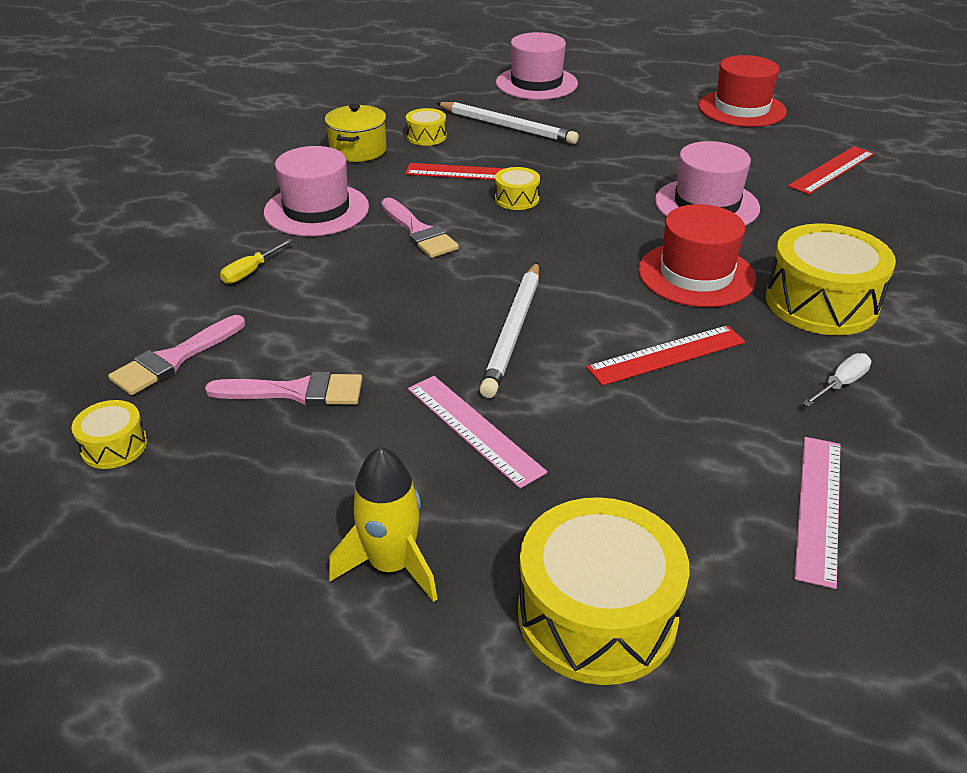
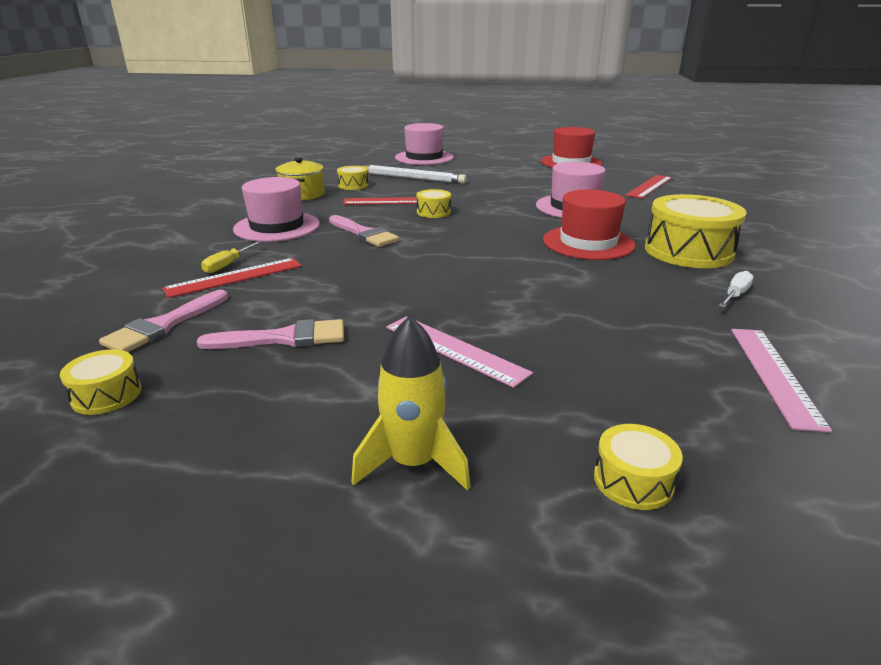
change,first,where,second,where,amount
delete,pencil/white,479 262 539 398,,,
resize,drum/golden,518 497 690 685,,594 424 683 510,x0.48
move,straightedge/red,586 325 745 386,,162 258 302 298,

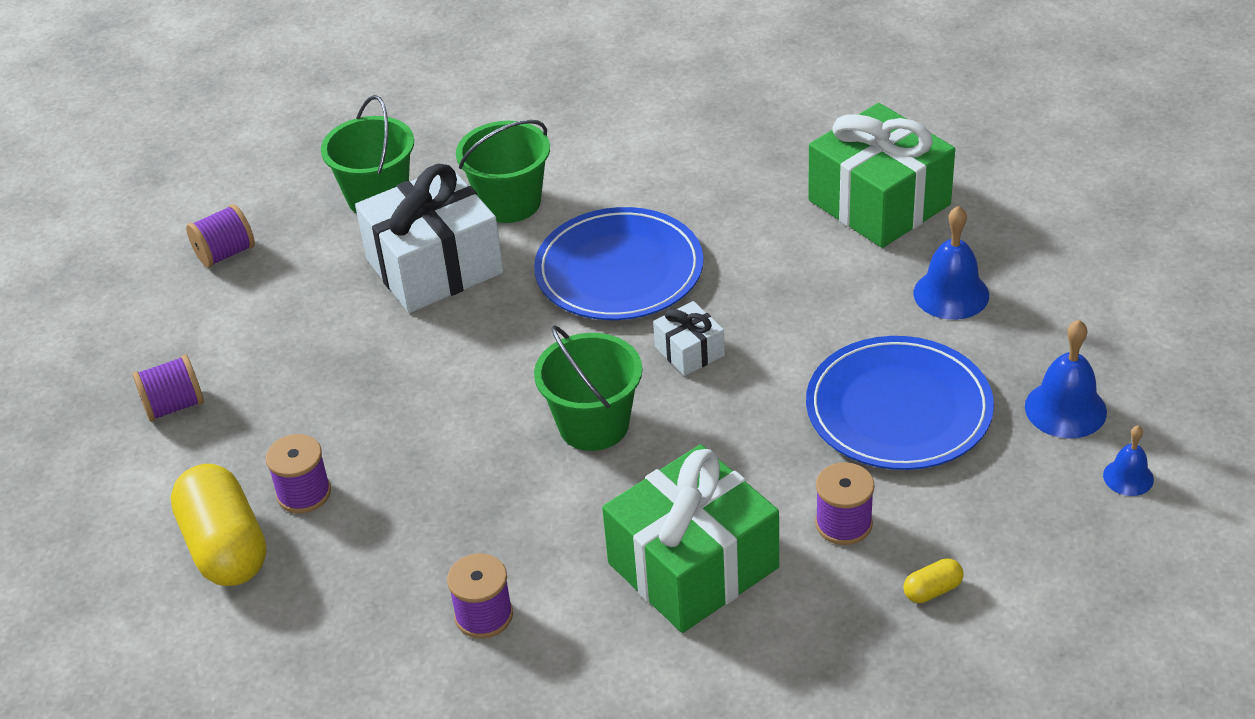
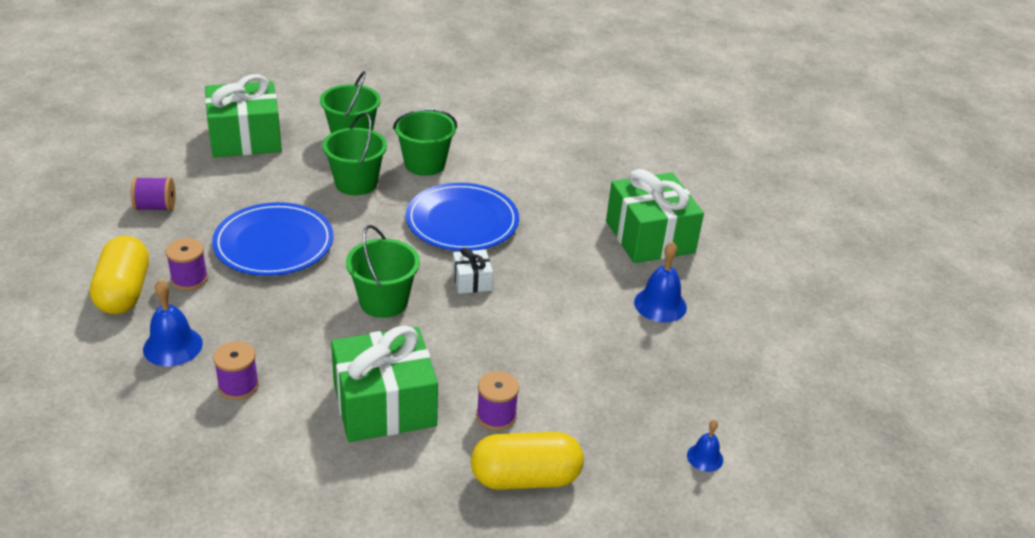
change,first,where,second,where,amount
replace,spool/royal purple,186 204 255 268,gift/green,205 74 282 158,
replace,gift/white,355 164 504 313,pail/green,322 112 387 196,
move,flat dish/royal blue,806 336 994 470,,212 202 334 276,
resize,capsule/golden,903 558 964 603,,471 432 584 490,x2.38
move,bell/royal blue,1025 320 1107 438,,143 279 203 366,

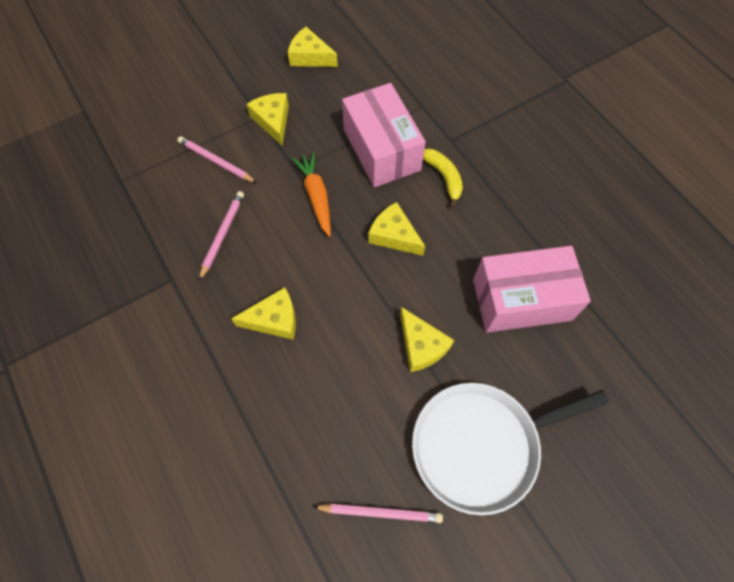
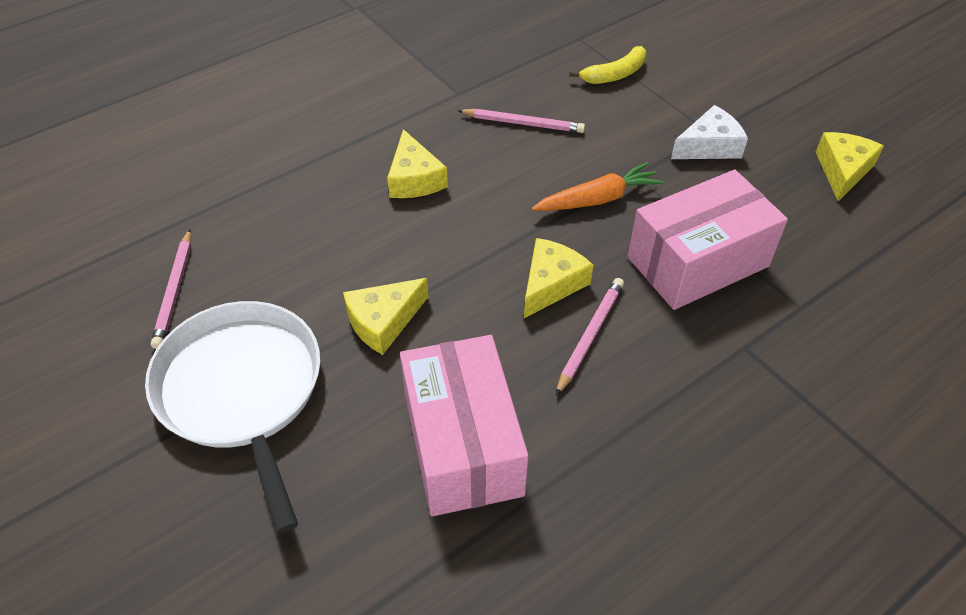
change,first,where,second,where,amount
move,pencil/pink,177 136 257 183,,556 278 624 396,
recolor,cheese wedge/golden,247 93 289 145,cheese wedge/white,671 105 748 159,
move,toy banana/golden,423 148 463 208,,569 46 646 84,

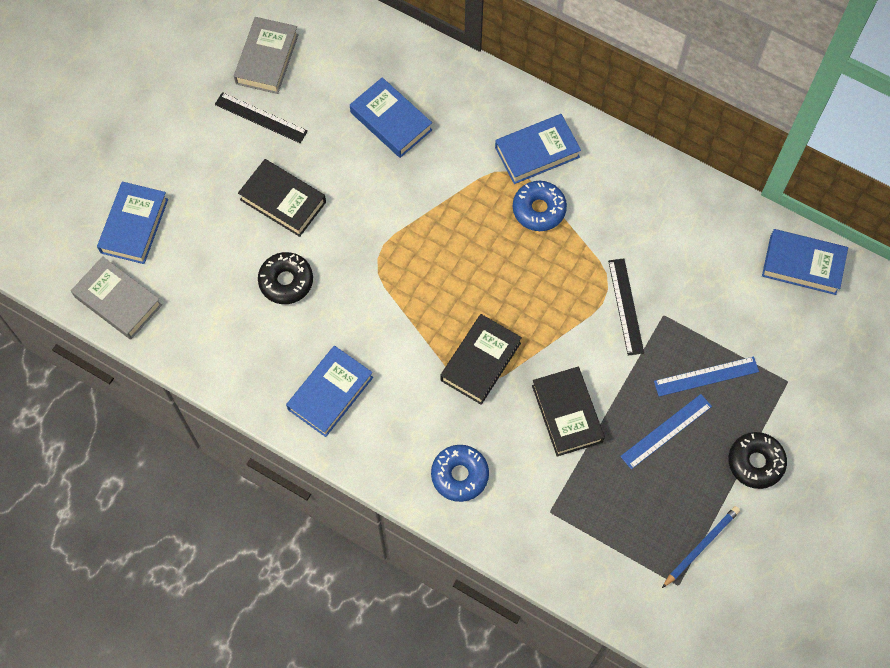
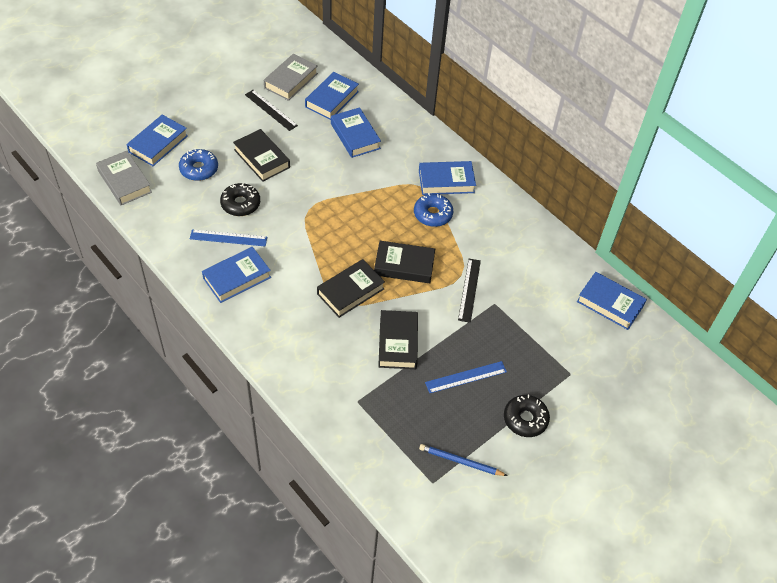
change,first,where,second,where,amount
move,doughnut/royal blue,431 445 489 502,,179 148 218 181,
move,straightedge/royal blue,654 357 759 396,,190 230 267 246,
rotate,pencil/royal blue,662 506 740 588,,419 444 508 476,135 degrees counterclockwise
insert,,,hardcover/royal blue,305 72 359 120,
insert,,,hardcover/jet-black,374 241 435 283,

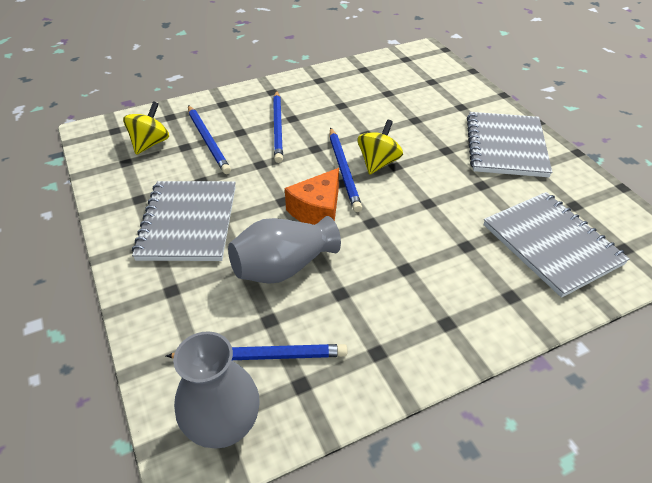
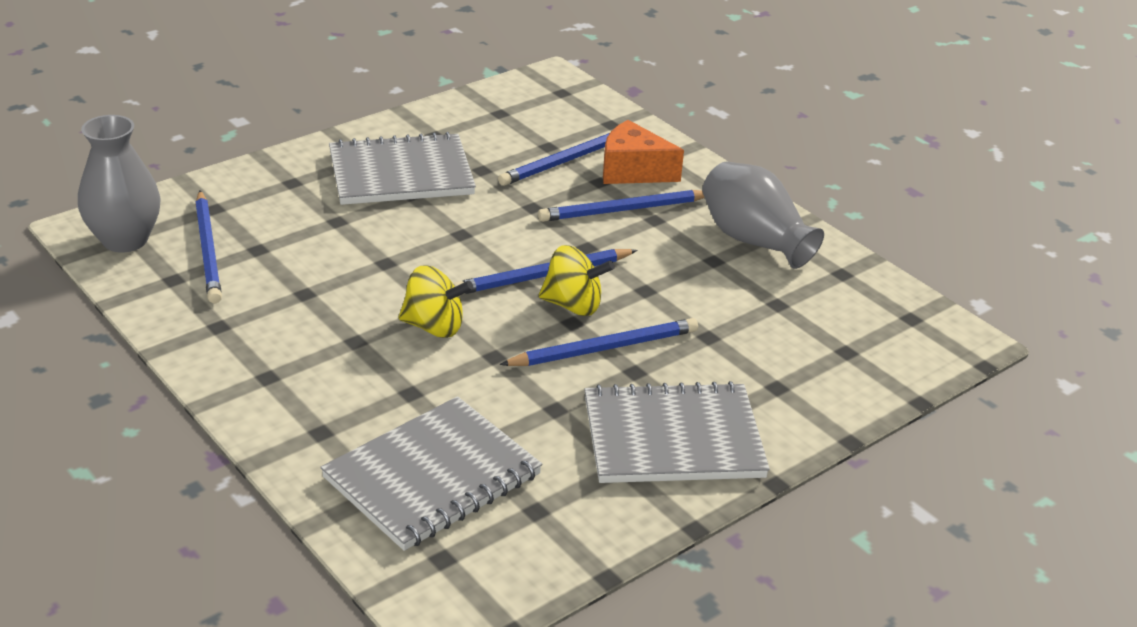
change,first,where,second,where,amount
move,whirligig/golden,123 101 169 155,,399 265 473 338,
move,flower vase/ash-grey,228 216 341 284,,702 161 824 269,
move,cheese wedge/orange-coloured,285 168 339 225,,603 120 684 184,
insert,,,pencil/royal blue,499 318 698 366,

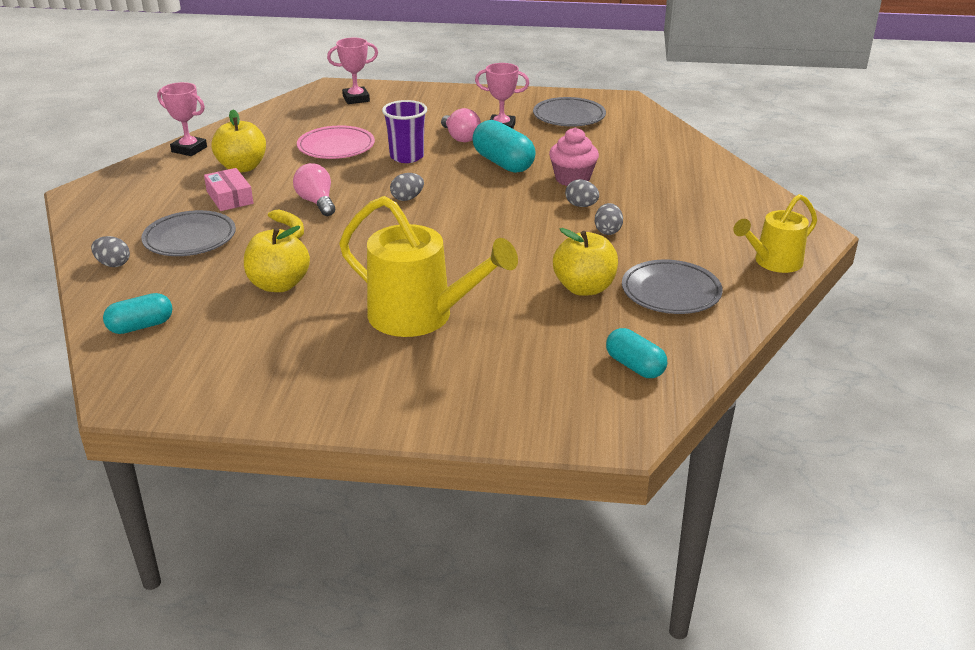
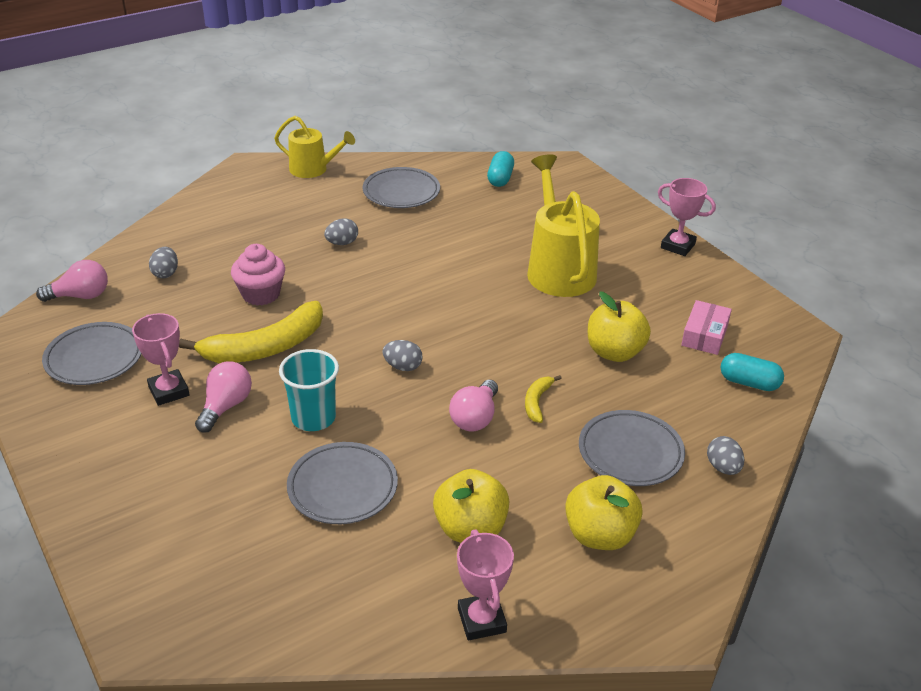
change,first,where,second,where,amount
move,box/pink,204 168 253 211,,681 300 732 355,
recolor,flat dish/pink,297 125 375 159,flat dish/ash-grey,287 442 398 524,
move,award cup/pink,327 38 378 104,,658 178 716 256,
recolor,cup/royal purple,382 100 427 163,cup/turquoise,279 349 339 431,
replace,capsule/turquoise,472 120 536 173,toy banana/golden,179 301 323 363,
move,apple/golden,553 228 618 296,,565 475 643 550,
move,egg shape/ash-grey,565 179 599 207,,149 247 178 278,
insert,,,bulb/pink,36 260 108 302,

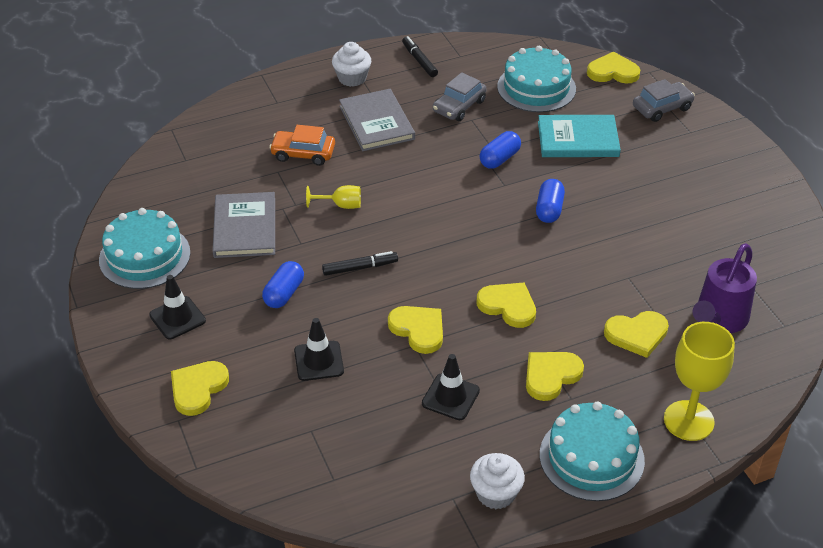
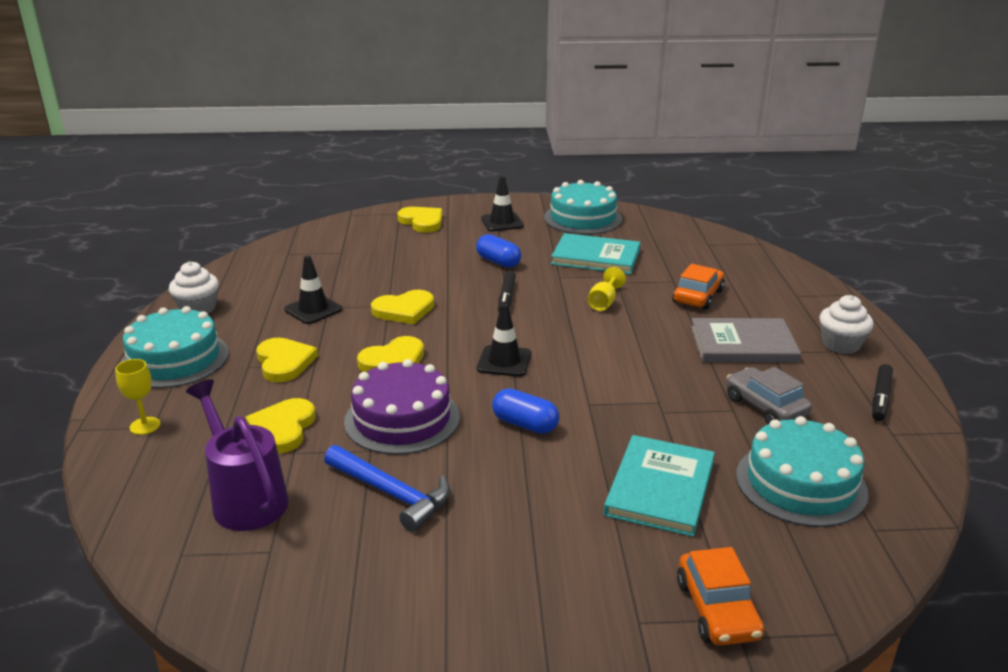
change,first,where,second,where,amount
recolor,hardcover/ash-grey,213 192 275 258,hardcover/turquoise,551 233 640 274,
move,traffic cone/jet-black,294 318 344 381,,477 303 532 377,
rotate,felt pen/jet-black,402 36 438 77,,872 364 893 421,120 degrees clockwise
delete,capsule/royal blue,480 131 521 169,,,
delete,love heart/golden,587 51 640 84,,,
recolor,automobile/ash-grey,633 79 695 122,automobile/orange-coloured,677 547 764 646,
resize,wine glass/golden,664 322 735 441,,115 359 160 435,x0.51
insert,,,claw hammer/royal blue,324 445 450 532,
insert,,,gateau/royal purple,344 359 460 455,

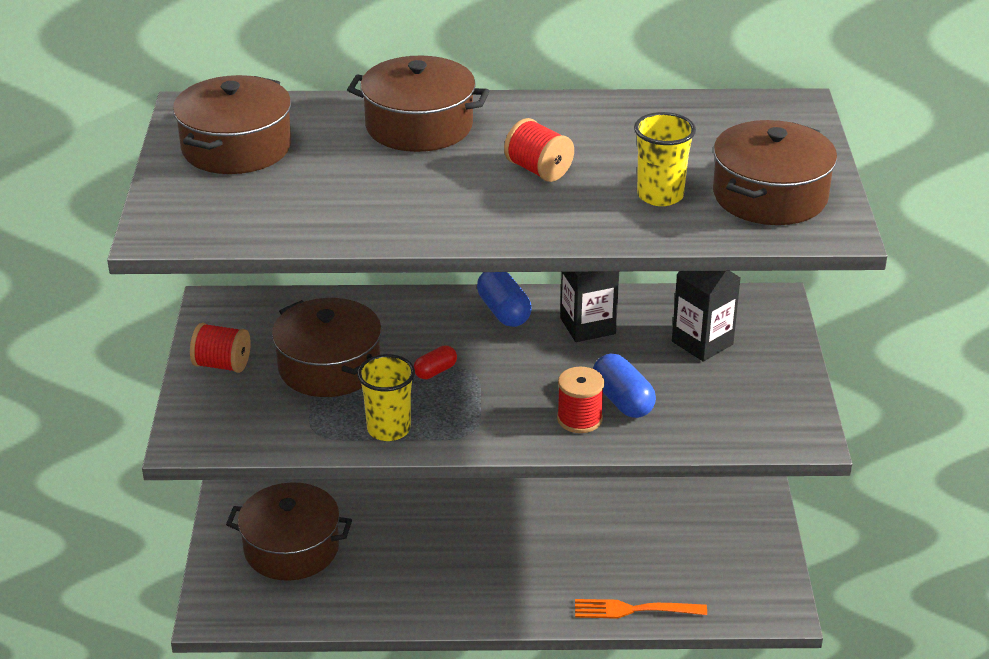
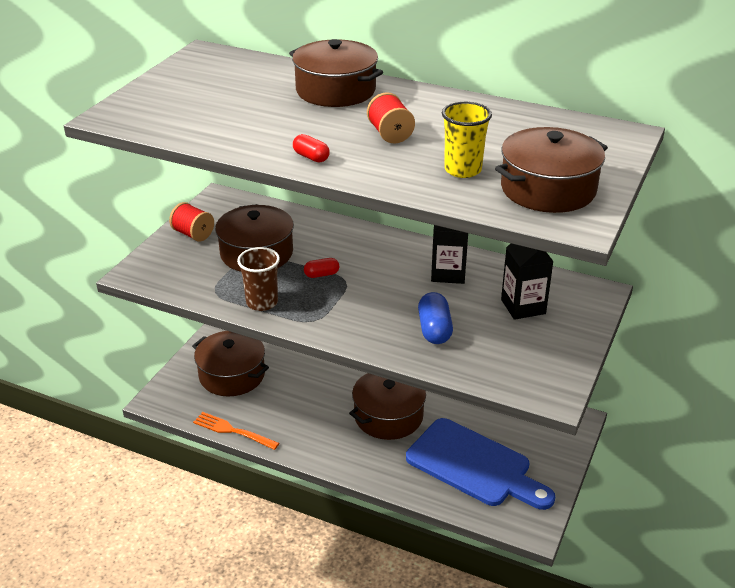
change,first,where,second,where,amount
move,cooking pot/russet,173 75 291 174,,349 373 426 440,
recolor,cup/golden,357 354 415 441,cup/russet,237 247 280 311,
delete,capsule/royal blue,477 272 532 327,,,
delete,spool/red,557 367 604 433,,,
move,fork/orange-coloured,575 599 707 619,,193 412 279 450,
insert,,,capsule/red,293 134 330 163,
insert,,,chopping board/royal blue,406 418 555 510,

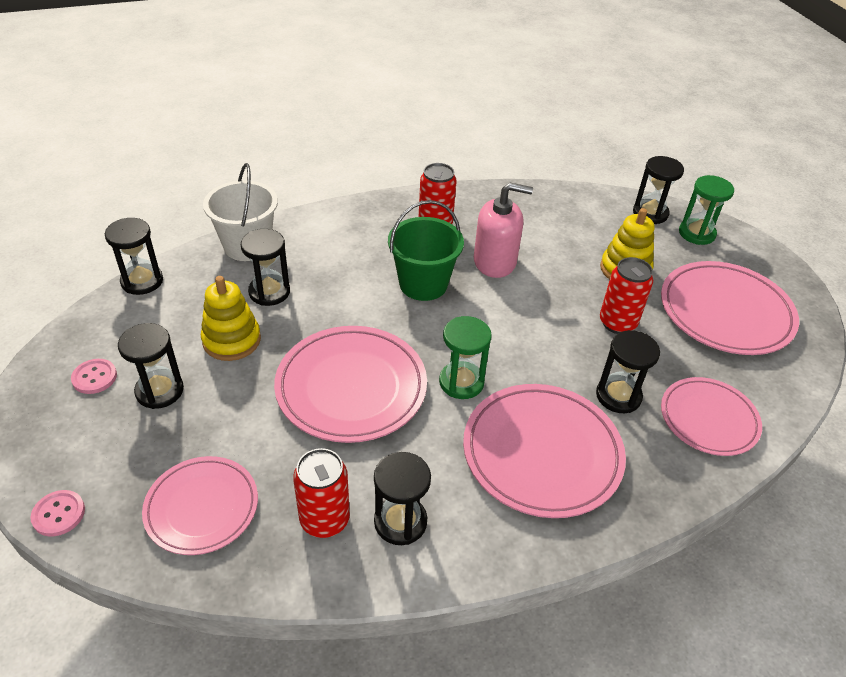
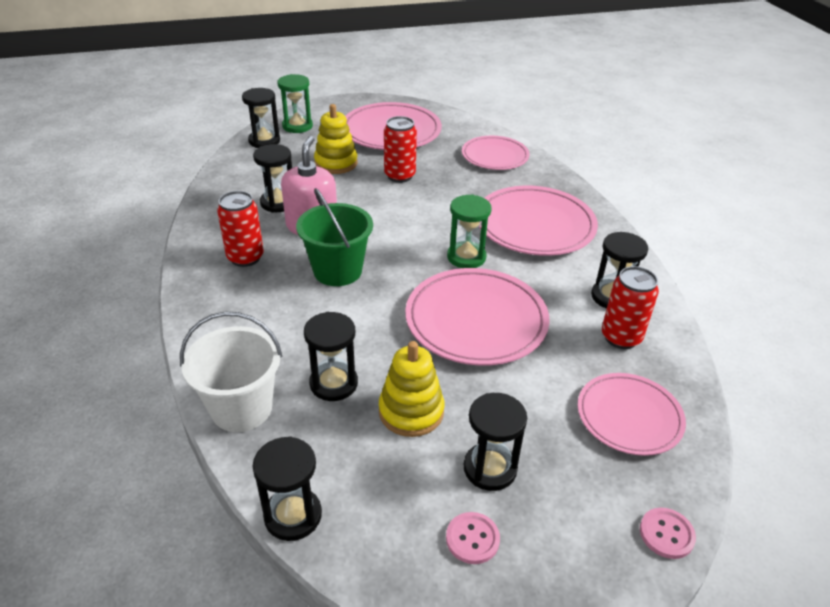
change,first,where,second,where,amount
move,sandglass/jet-black,596 330 660 413,,253 144 292 213,

